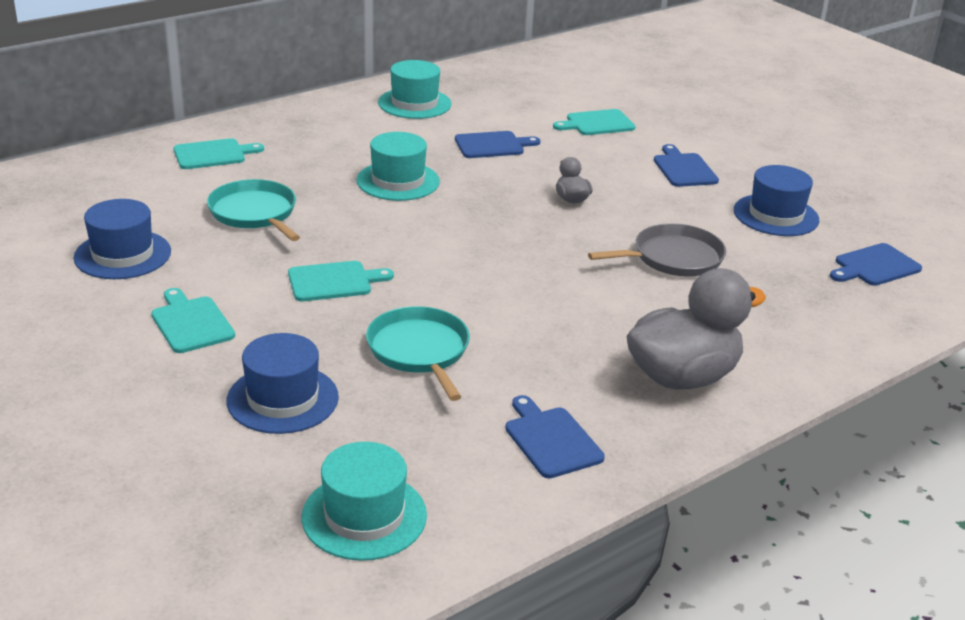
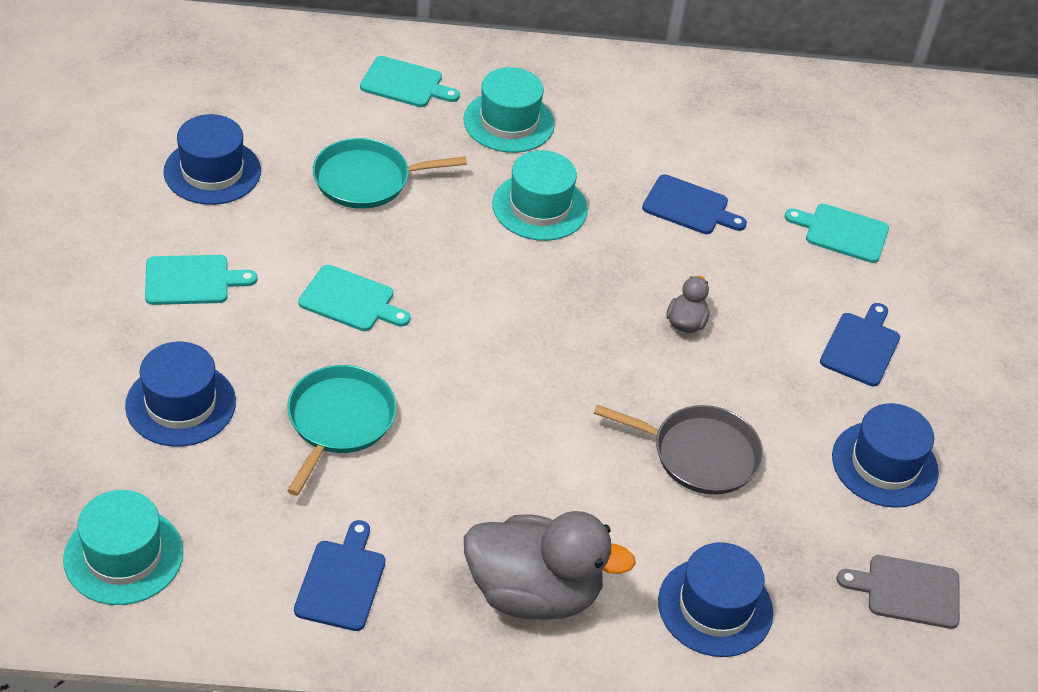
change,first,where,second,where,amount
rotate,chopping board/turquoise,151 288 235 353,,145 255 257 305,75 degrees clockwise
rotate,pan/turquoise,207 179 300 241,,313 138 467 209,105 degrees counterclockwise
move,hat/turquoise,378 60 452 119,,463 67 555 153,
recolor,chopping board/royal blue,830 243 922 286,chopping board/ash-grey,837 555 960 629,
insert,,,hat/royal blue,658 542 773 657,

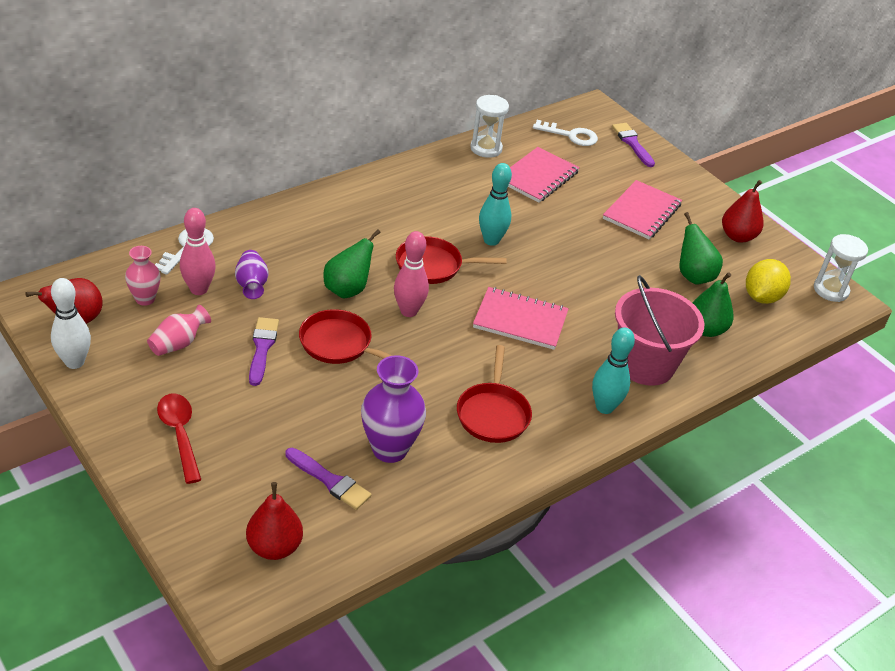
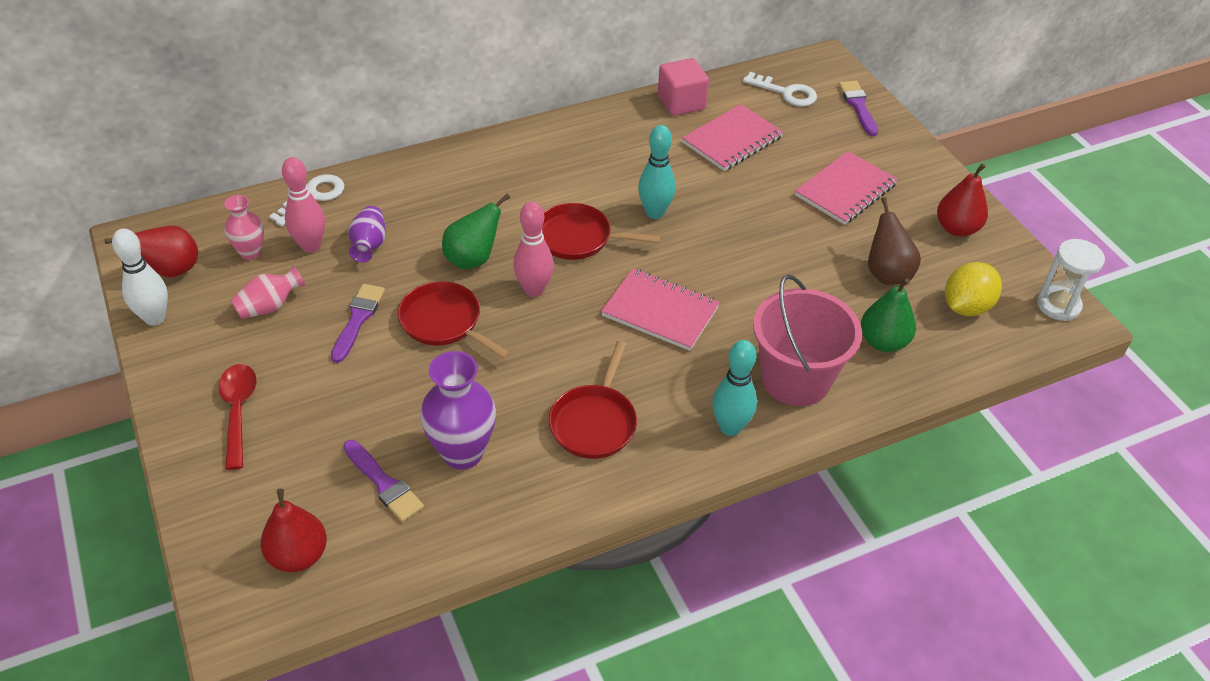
change,first,where,second,where,amount
replace,sandglass/white,470 95 509 158,block/pink,658 58 709 116,
recolor,pear/green,680 212 723 284,pear/russet,868 197 921 285,

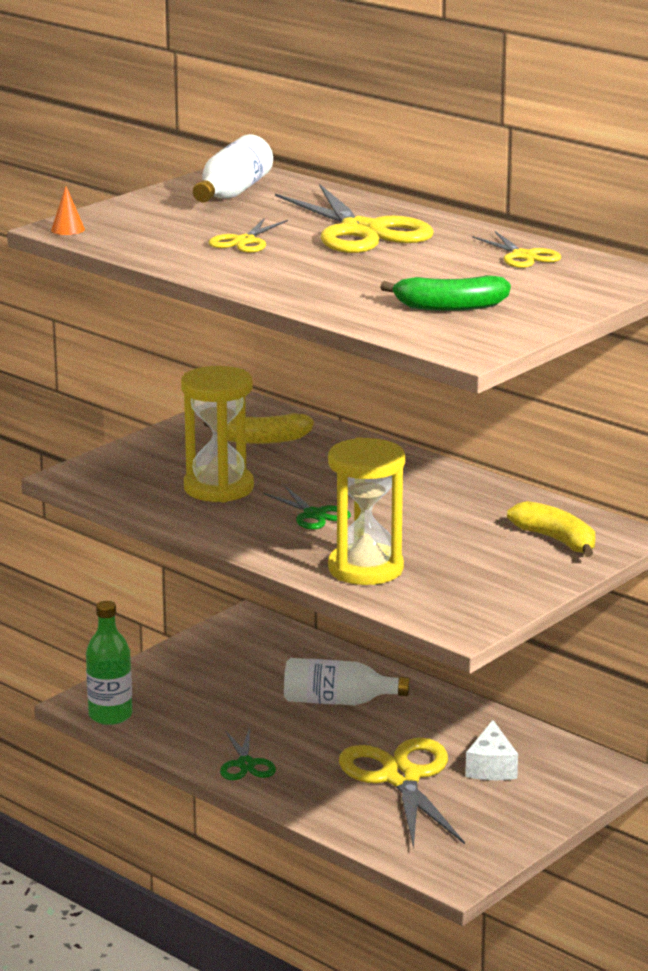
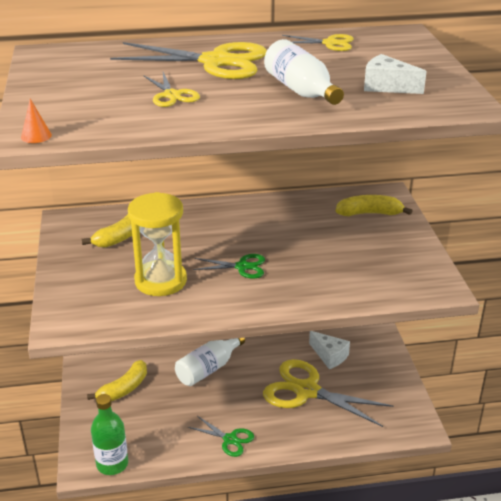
change,first,where,second,where,amount
move,flask/white,193 134 273 203,,264 39 344 105,
delete,sandglass/golden,328 437 405 585,,,
replace,toy banana/green,380 275 511 311,cheese wedge/white,364 54 427 94,
insert,,,toy banana/golden,87 360 147 401,

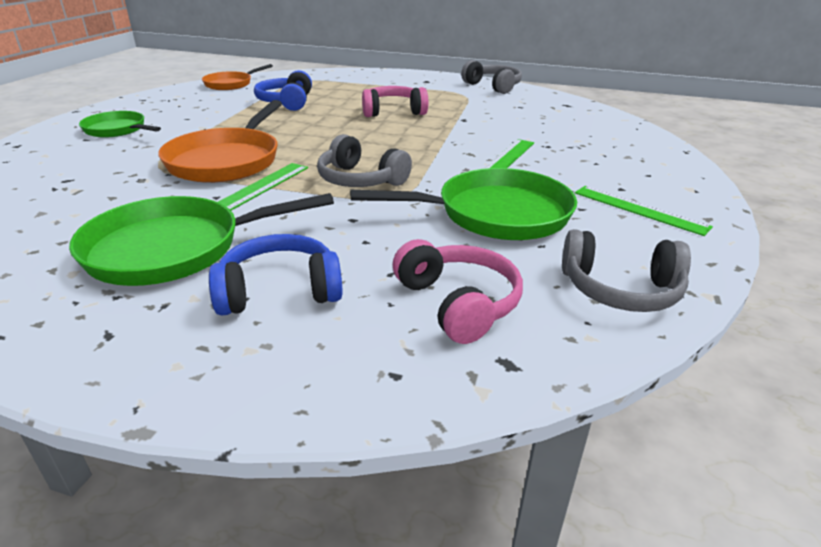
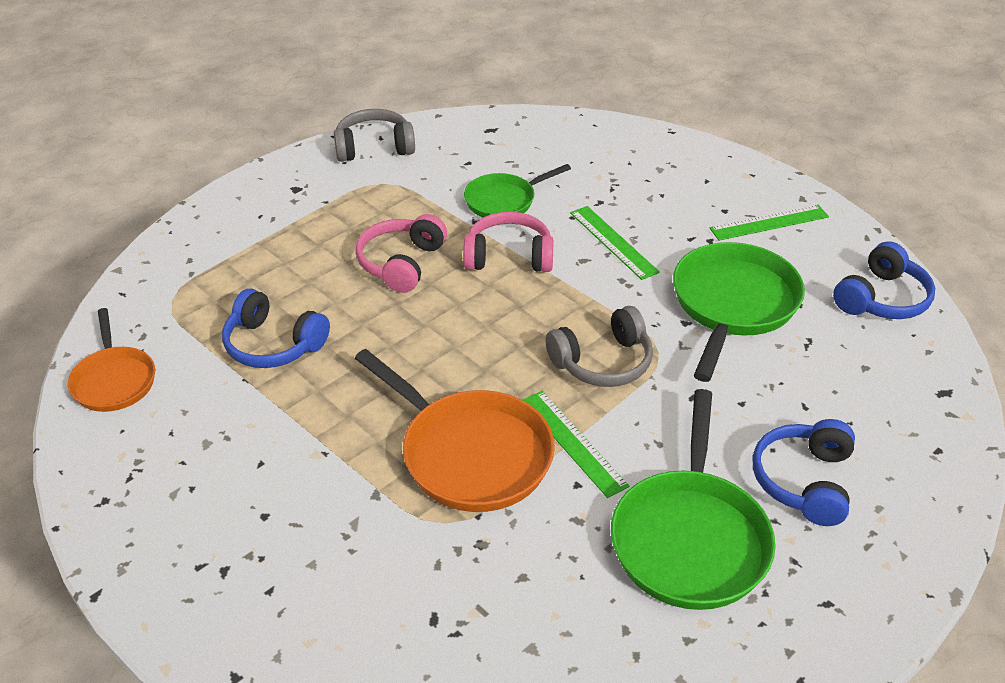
change,first,where,second,where,amount
move,pan/green,79 111 161 138,,464 164 571 217,
move,headphones/pink,393 239 523 344,,463 212 553 272,
recolor,headphones/ash-grey,562 229 691 312,headphones/royal blue,833 241 935 319,

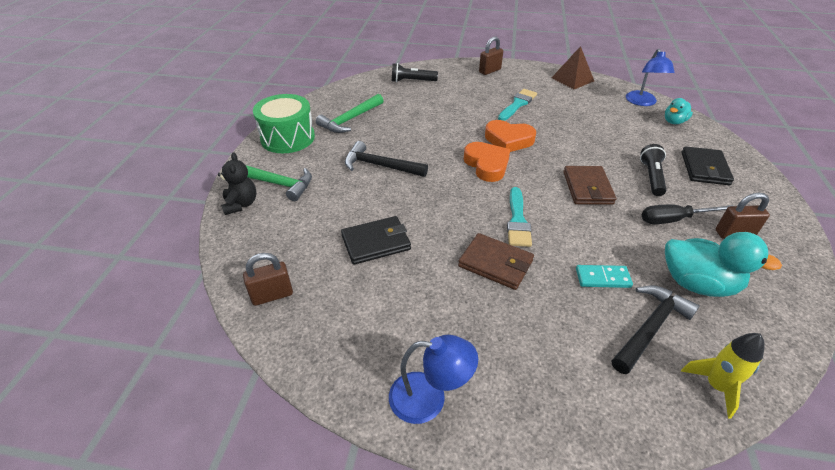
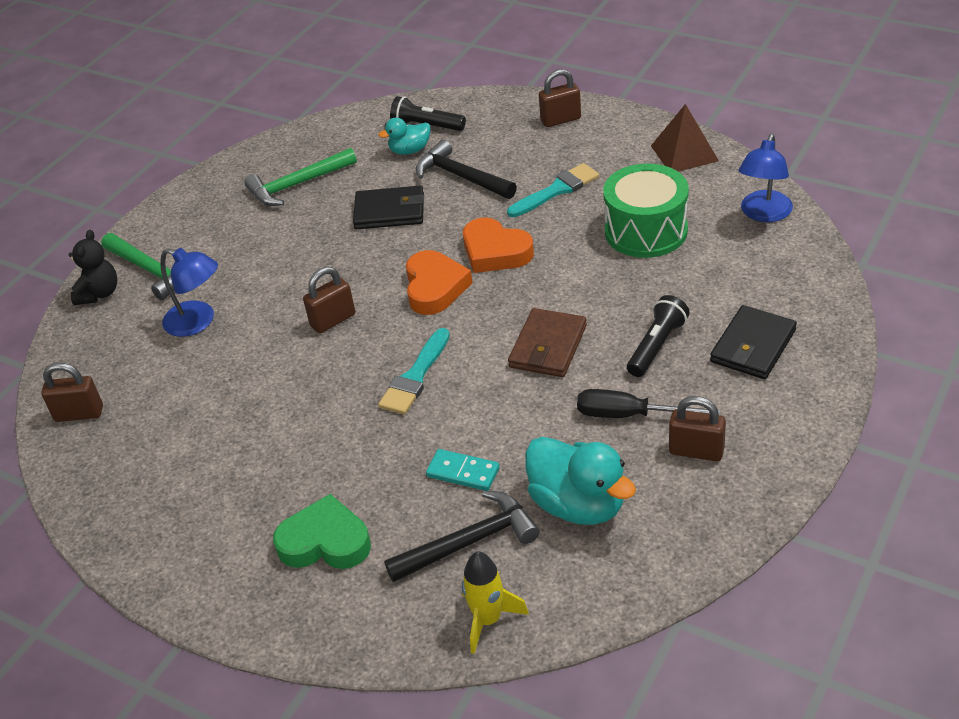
change,first,where,second,where,amount
move,drum/green,253 94 315 153,,603 164 689 258,
move,card wallet/jet-black,341 216 411 265,,353 185 424 229,
move,claw hammer/jet-black,345 141 428 177,,416 140 517 199,
move,reading lamp/royal blue,389 335 478 424,,160 248 218 337,
delete,card wallet/russet,458 233 534 290,,,
move,toy duck/turquoise,665 98 693 124,,379 117 431 155,
insert,,,love heart/green,273 494 371 569,
insert,,,padlock/russet,303 267 355 334,

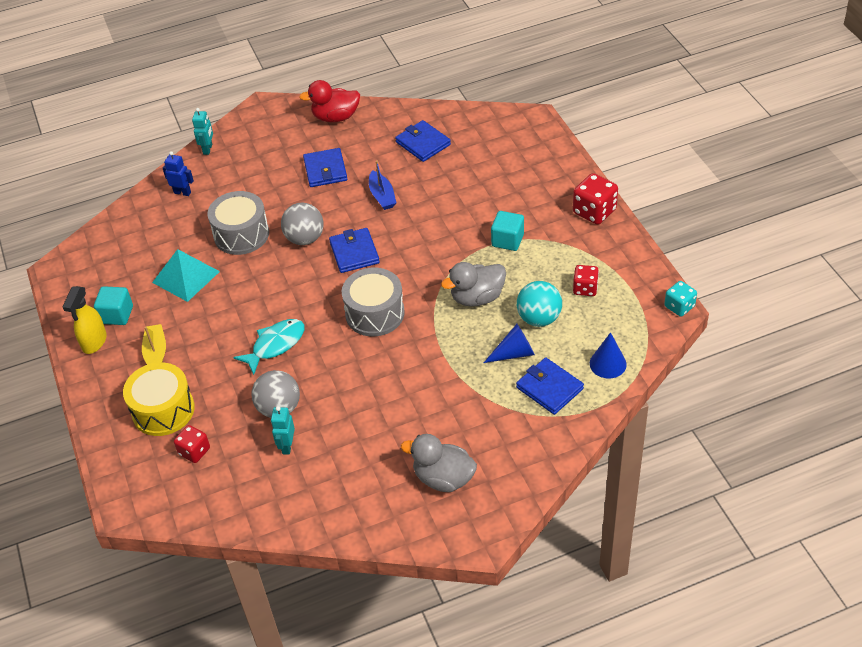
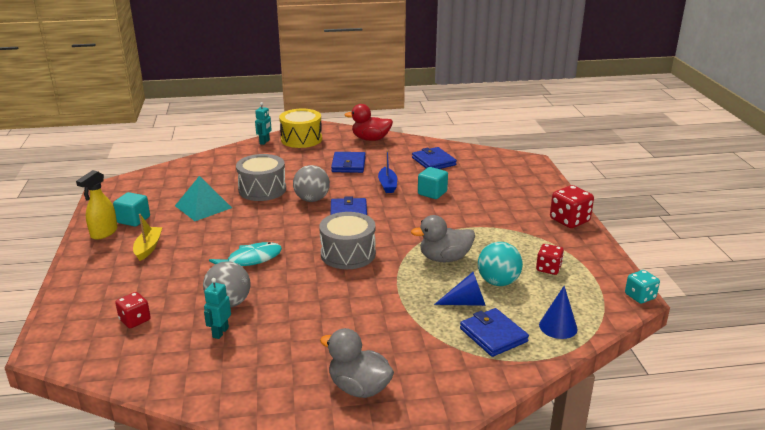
change,first,where,second,where,amount
move,drum/golden,123 362 195 436,,279 109 322 148,
delete,toy robot/royal blue,163 151 194 196,,,
move,block/turquoise,491 211 524 251,,418 167 448 199,

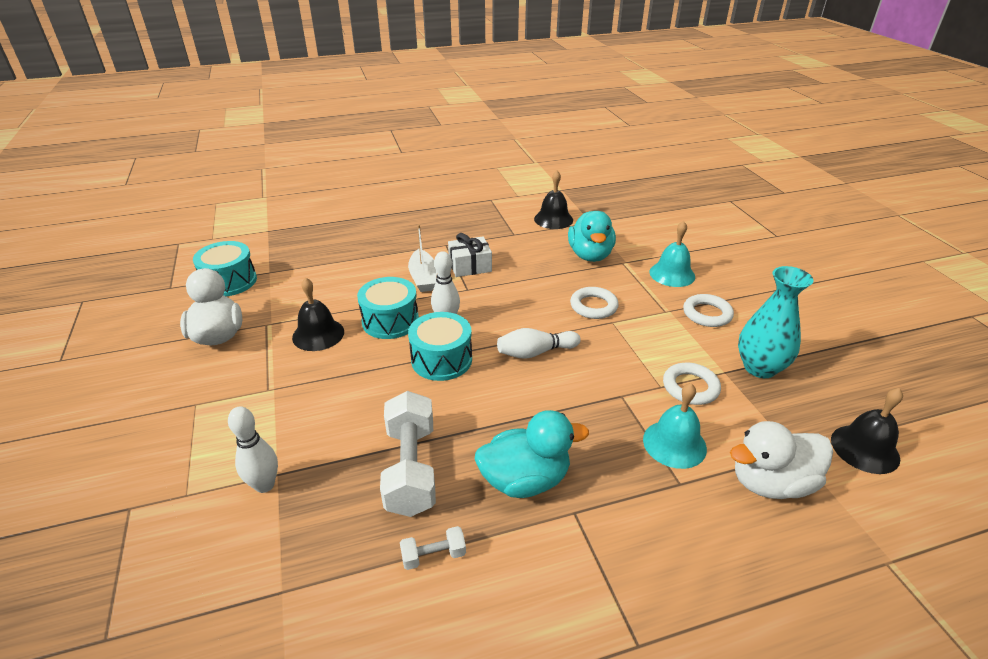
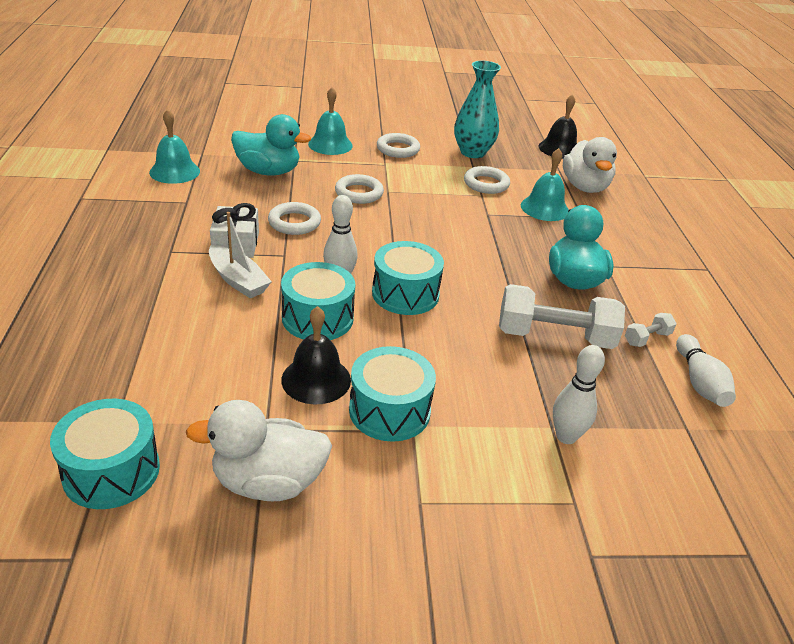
change,first,where,second,where,amount
rotate,hand weight/white,400 526 466 570,,625 313 677 347,60 degrees clockwise
rotate,boat/white,408 225 437 292,,209 212 272 298,45 degrees clockwise
move,skittle/white,497 328 581 359,,676 334 736 407,
recolor,bell/jet-black,534 171 573 229,bell/turquoise,149 109 200 184,
insert,,,hoop/white,268 202 321 235,
insert,,,drum/turquoise,349 346 436 442,

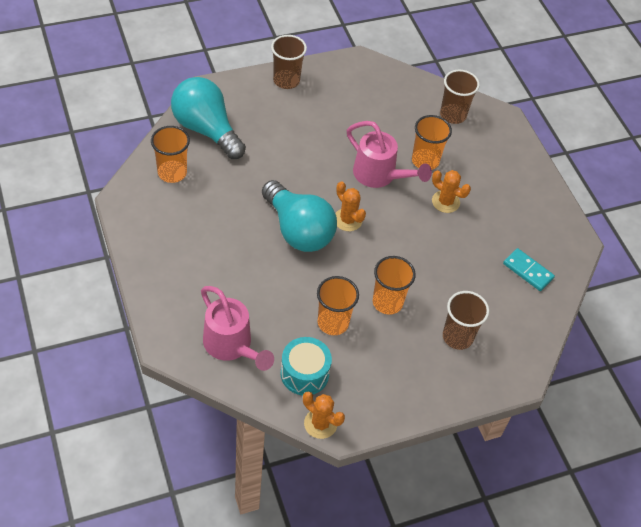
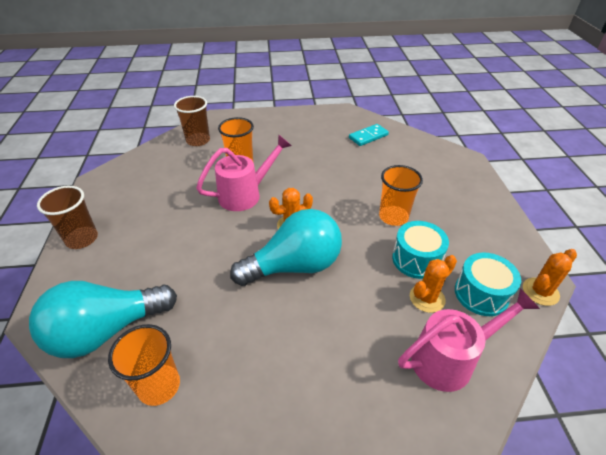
change,first,where,second,where,amount
replace,cup/orange-coloured,317 276 359 335,drum/turquoise,392 221 449 279,
move,prickly plant/orange-coloured,432 170 471 213,,410 255 457 313,
delete,cup/russet,443 291 489 350,,,

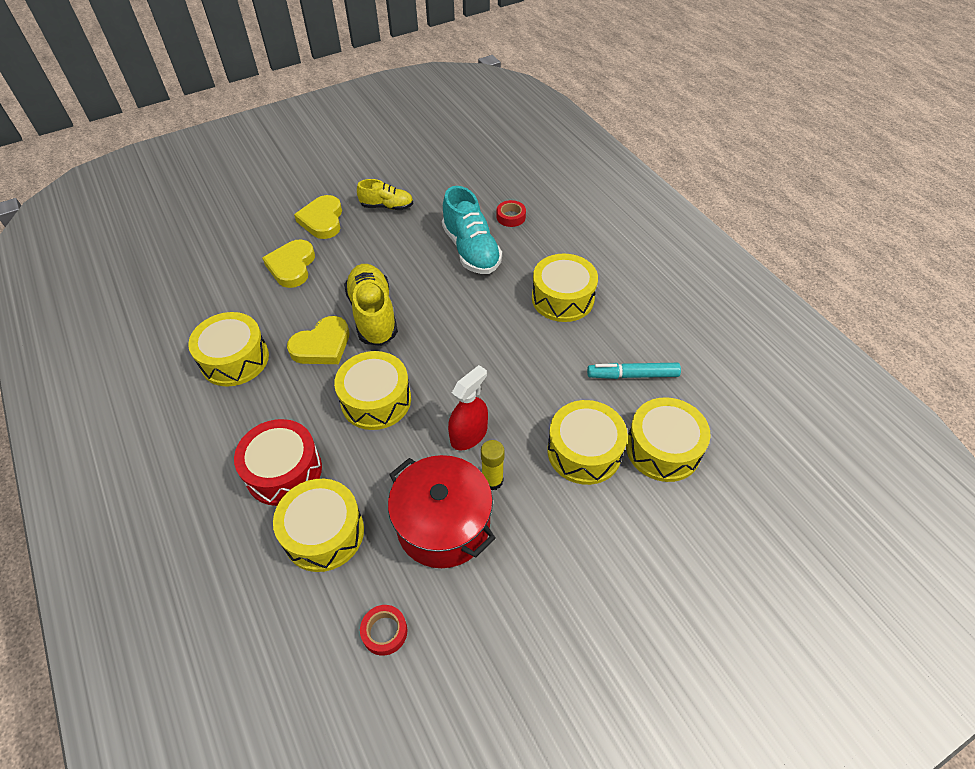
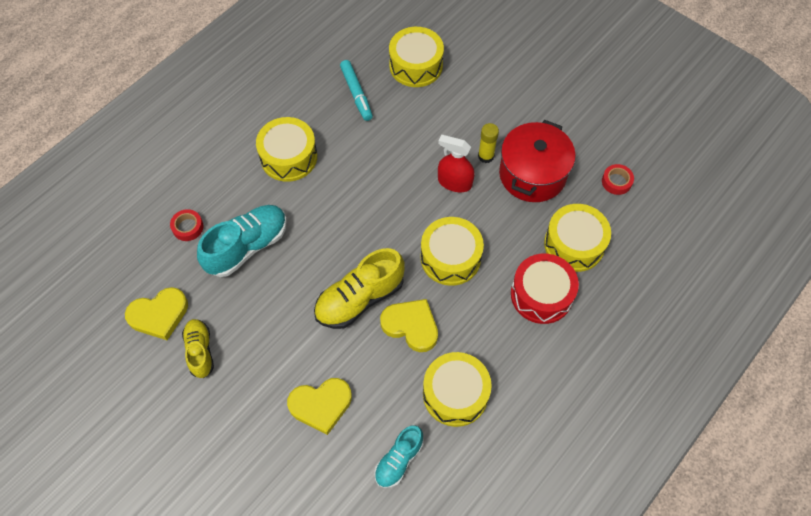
change,first,where,second,where,amount
move,love heart/golden,294 195 342 239,,125 287 188 340,
delete,drum/golden,547 400 628 485,,,
insert,,,lace-up shoe/turquoise,374 425 424 488,

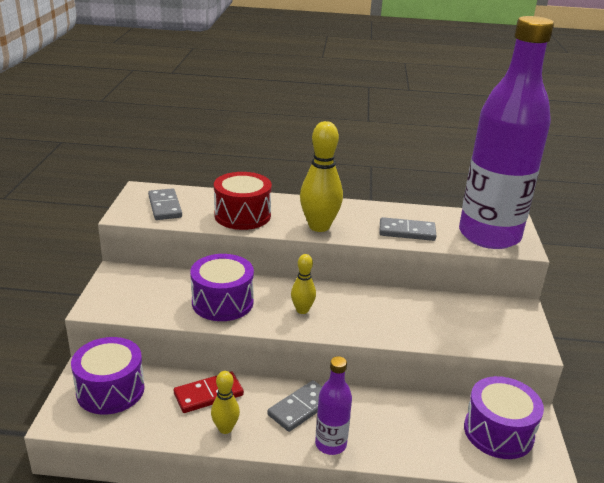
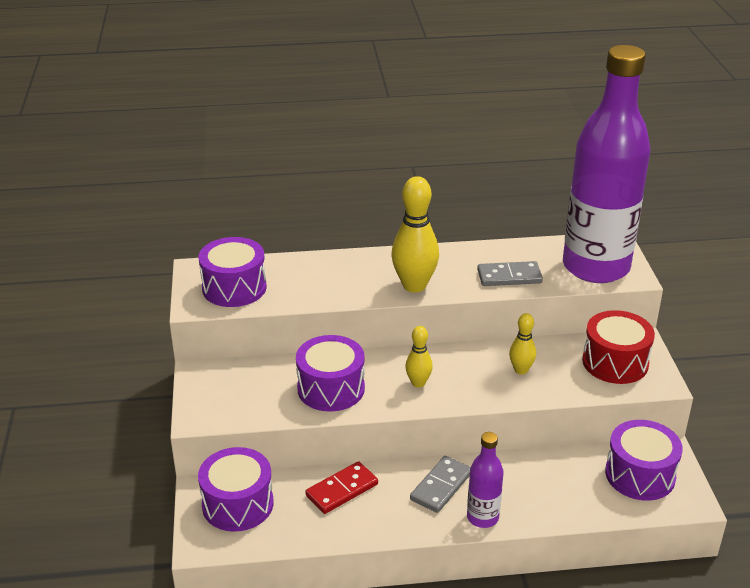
change,first,where,second,where,amount
replace,domino/ash-grey,148 188 182 220,drum/royal purple,199 237 267 307,
move,skittle/golden,211 371 240 434,,509 313 536 375,
move,drum/red,214 172 272 230,,582 310 655 384,

